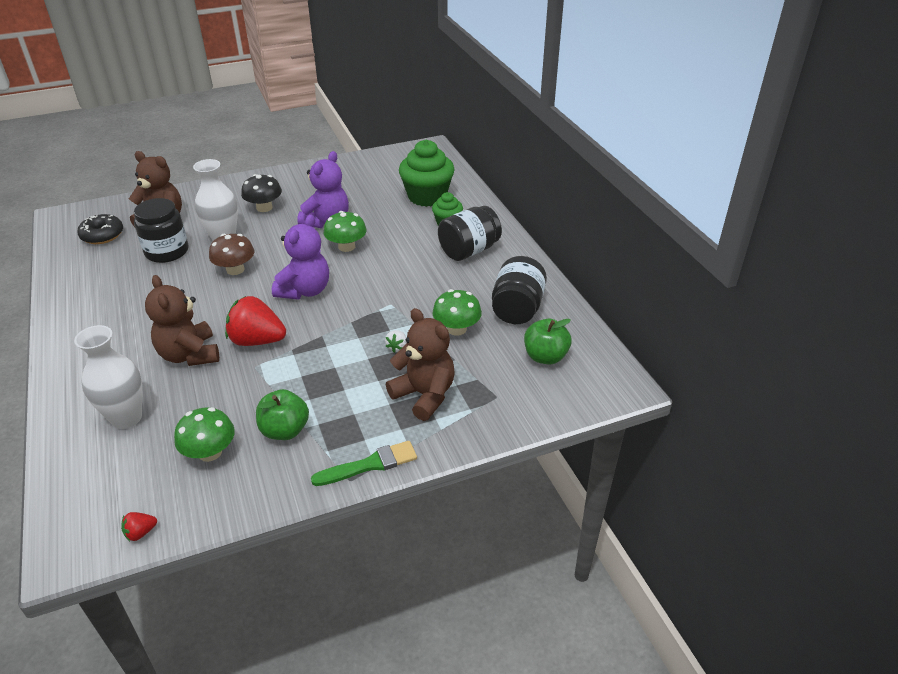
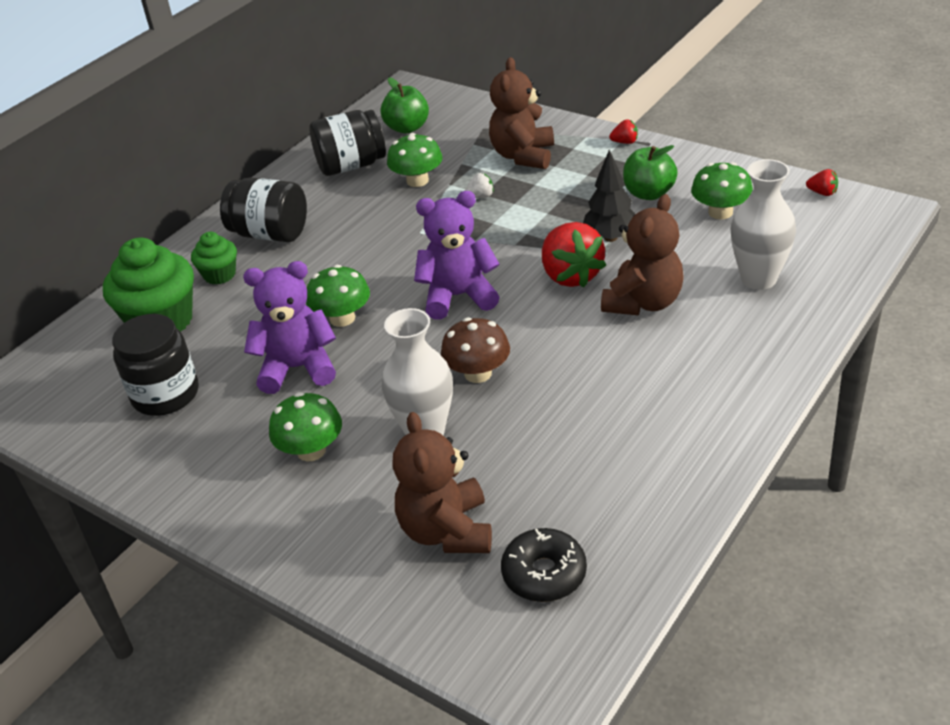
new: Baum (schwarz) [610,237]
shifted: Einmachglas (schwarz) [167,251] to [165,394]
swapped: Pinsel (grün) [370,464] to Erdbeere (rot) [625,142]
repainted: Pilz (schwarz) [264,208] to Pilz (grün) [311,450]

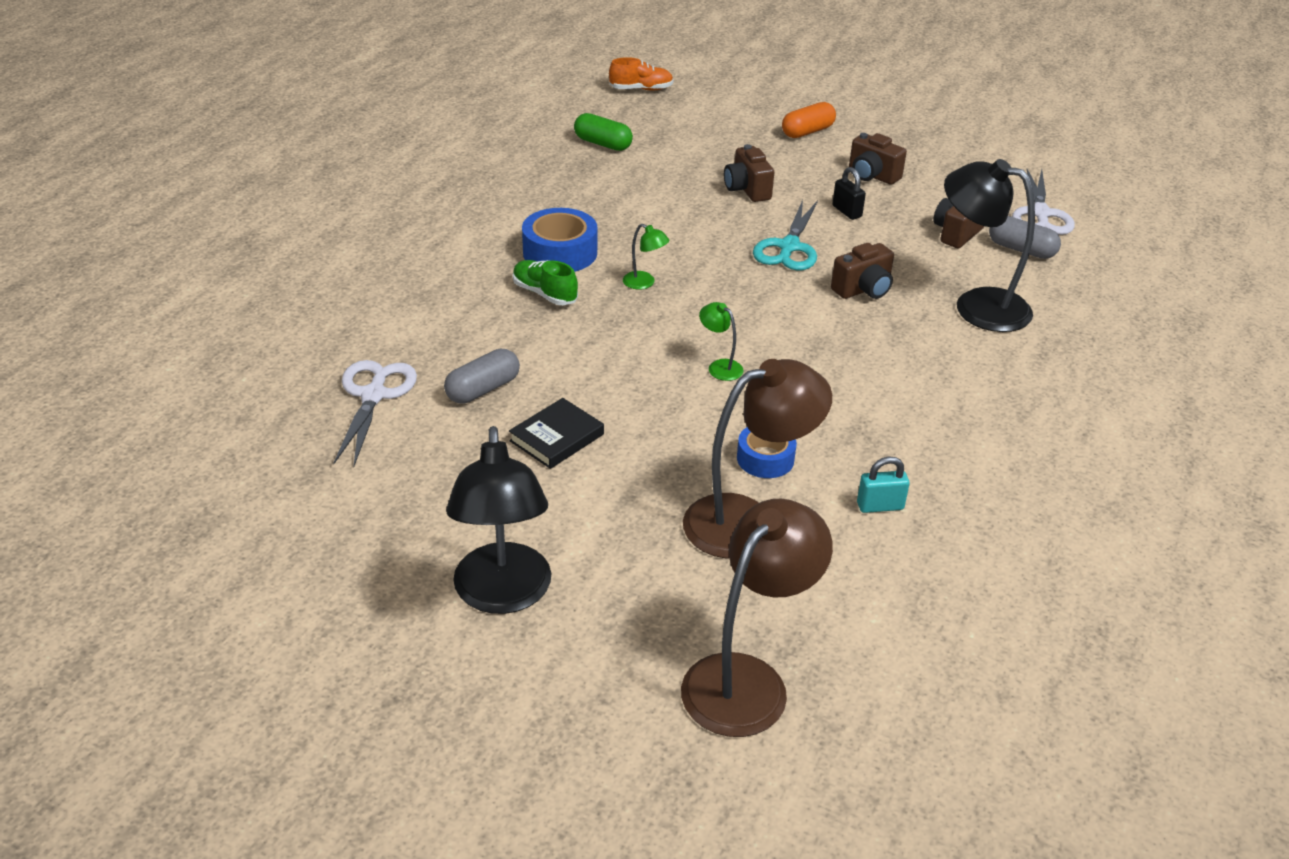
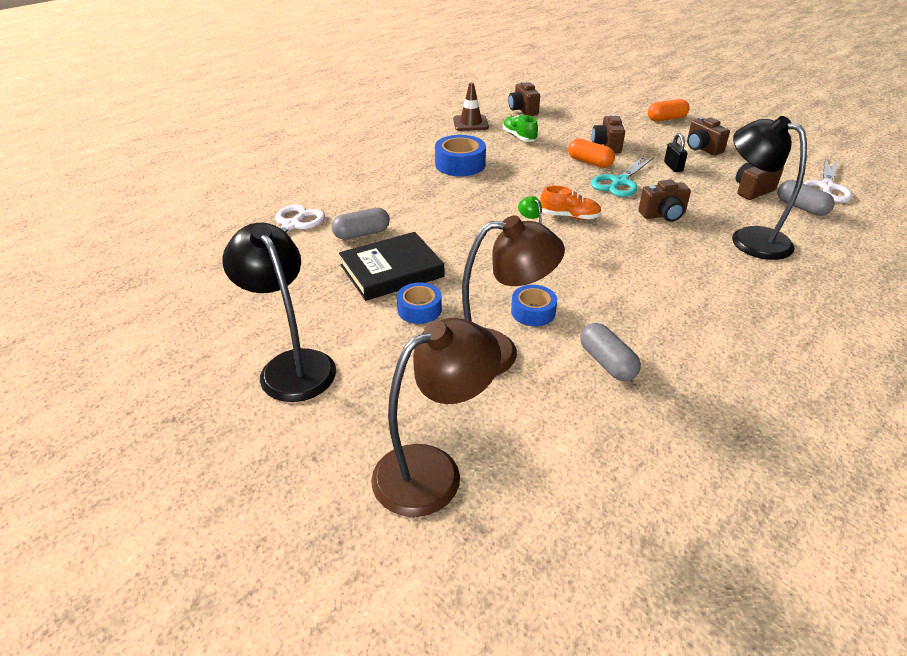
gone: Lampe (grün) [644,283]
new: Klebeband (blau) [419,309]; Leitkegel (braun) [470,123]; Kapsel (orange) [589,162]
shifted: Schuh (grün) [544,294] to [519,137]; Schuh (orange) [641,89] to [569,216]
swapped: Kapsel (grün) [603,144] to Kamera (braun) [523,110]; Vorhängeschloss (türkis) [880,506] to Kapsel (grau) [607,363]
rotated: Lampe (schwarz) [503,595] = [292,365] 135 degrees clockwise
scaled: Buch (schwarz) [556,437] = [391,271] x1.57

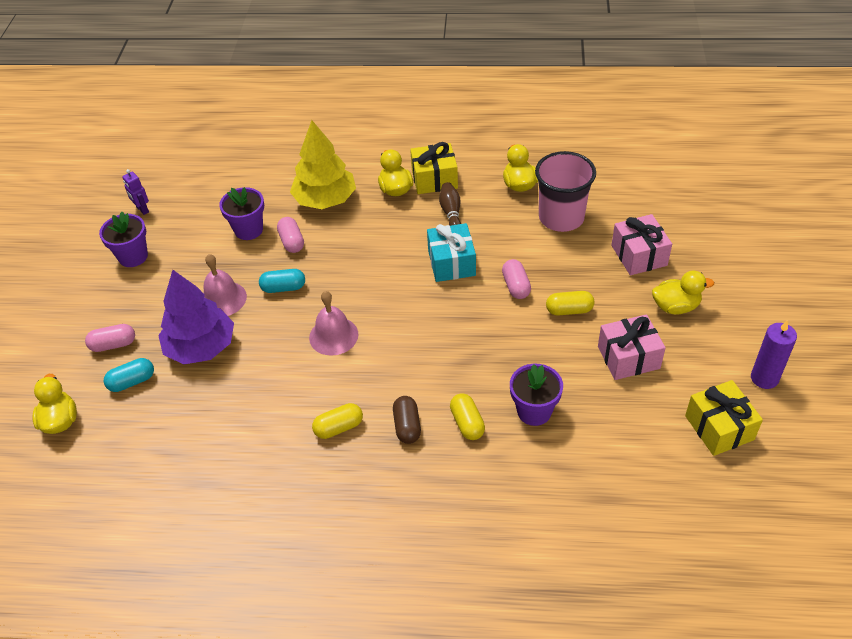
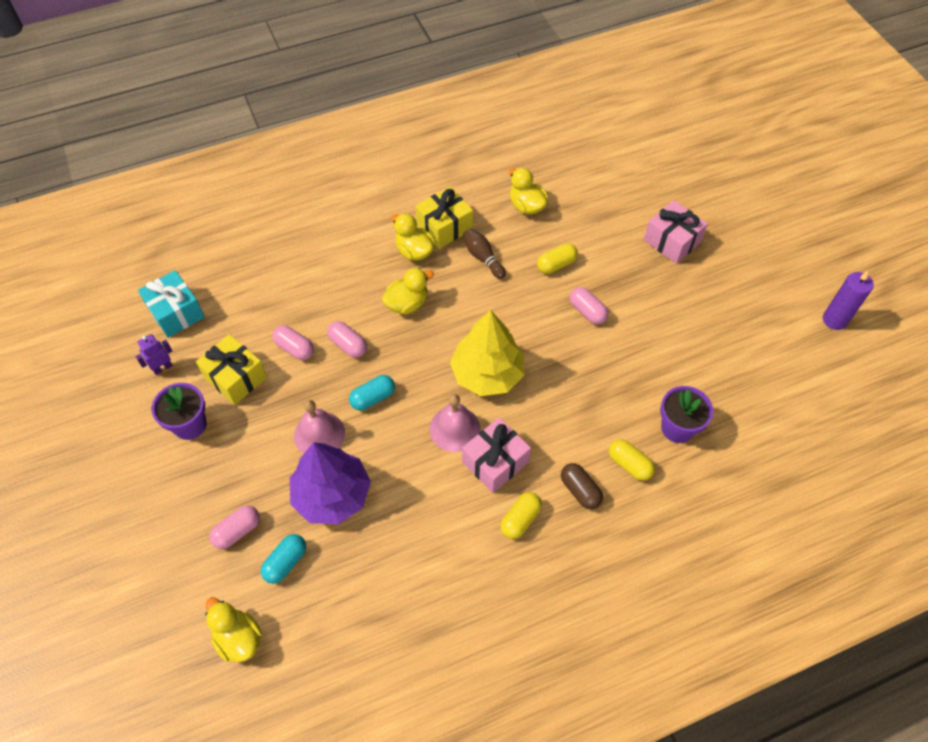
gone: Becher (rosa) [561,218]
shifted: Baum (gelb) [325,200] to [487,373]; Geschenk (türkis) [451,263] to [176,312]; Kapsel (gelb) [569,310] to [556,265]; Geschenk (rosa) [628,357] to [495,462]; Ente (gelb) [675,306] to [407,303]; Geschenk (gelb) [719,428] to [235,377]
swapped: Blumentopf (lila) [248,230] to Kapsel (rosa) [295,348]
rotated: Roboter (lila) [142,209] = [162,368] 120 degrees clockwise

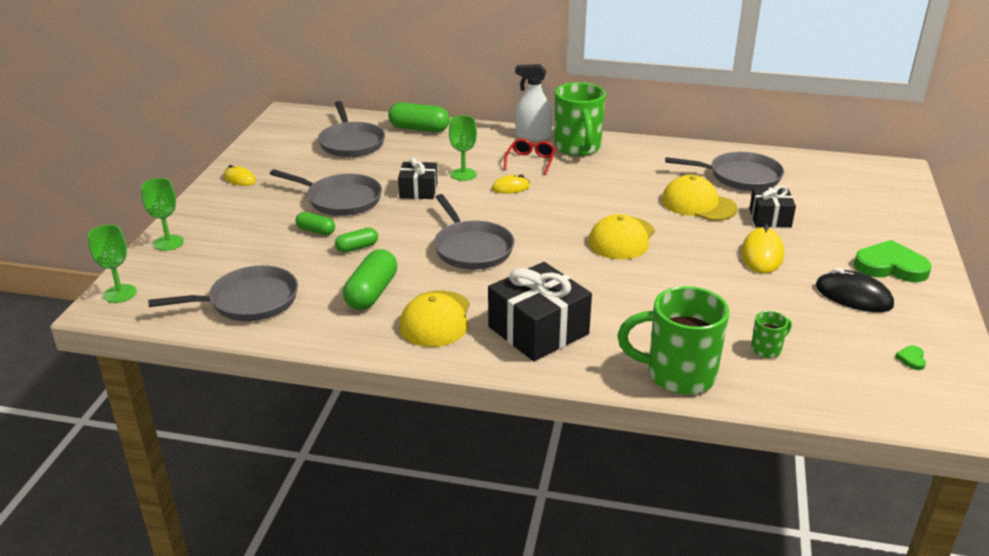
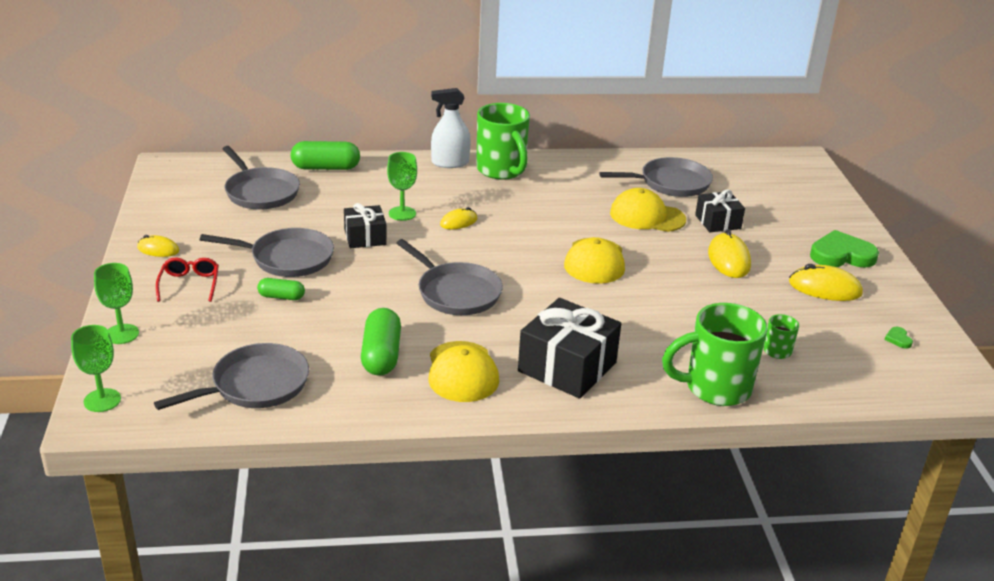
gone: Kapsel (grün) [357,247]
shifted: Brille (rot) [530,161] to [189,284]
repainted: Computermaus (schwarz) [853,296] to Computermaus (gelb) [825,288]

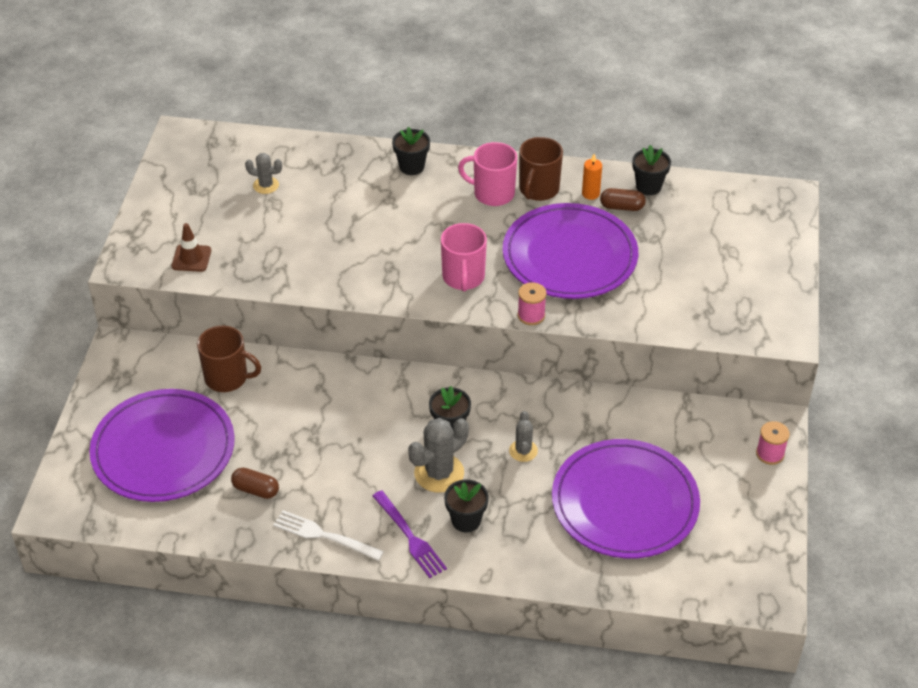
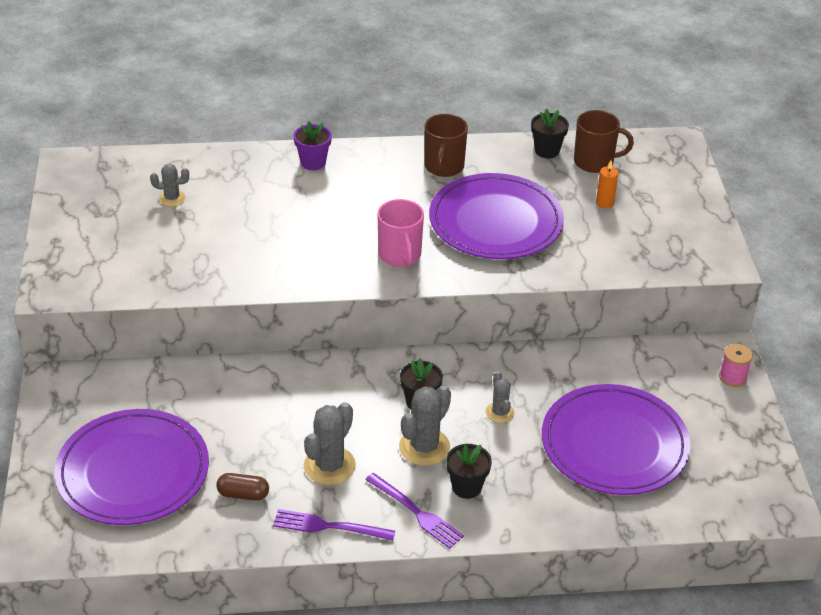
gone: Leitkegel (braun) [191,258]; Tasse (rosa) [492,193]; Garnrolle (rosa) [531,315]; Kapsel (braun) [622,207]
new: Kaktus (grau) [329,466]
shifted: Tasse (braun) [227,378] to [595,162]; Kerze (orange) [590,194] to [604,203]
repainted: Gabel (weiß) [323,535] to Gabel (lila) [328,526]; Blumentopf (schwarz) [411,167] to Blumentopf (lila) [313,162]

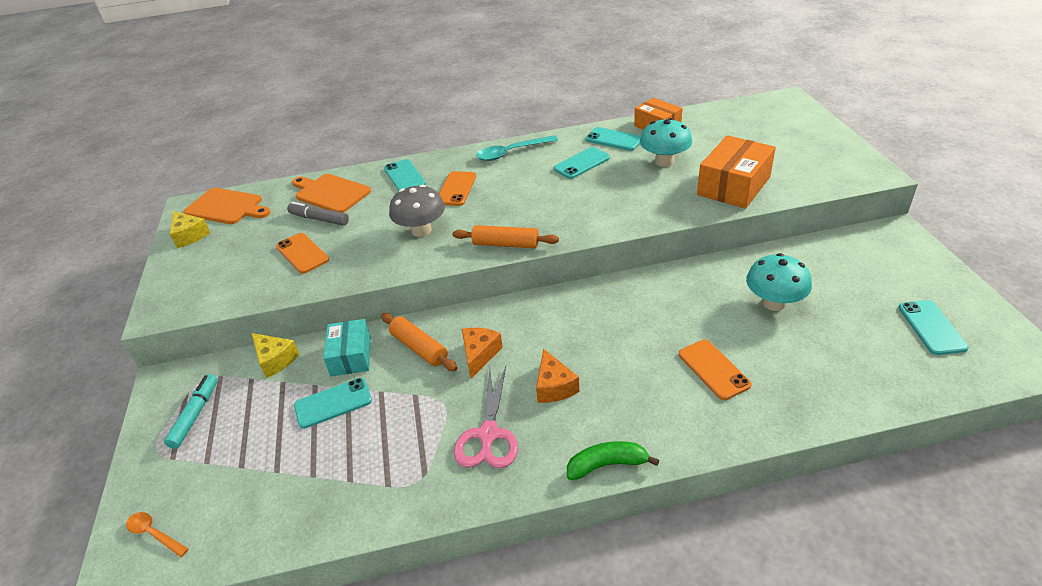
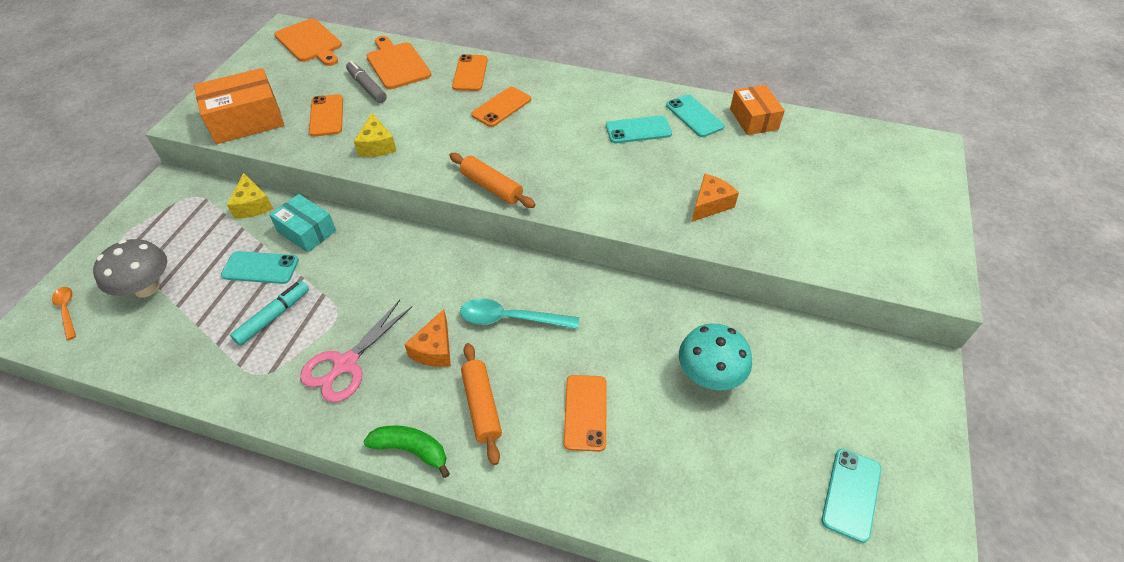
gone: Pilz (türkis) [664,161]
shifted: Filzstift (türkis) [195,415] to [273,317]; Käse (gelb) [189,235] to [377,145]; Nudelholz (orange) [419,348] to [481,406]; Pilz (grau) [421,230] to [146,288]; Käse (orange) [479,355] to [710,204]; Löffel (türkis) [511,152] to [511,319]; Schachtel (orange) [733,186] to [246,120]
repainted: Handy (türkis) [404,176] to Handy (orange) [470,73]
rotated: Schachtel (türkis) [351,356] = [307,231] 75 degrees counterclockwise

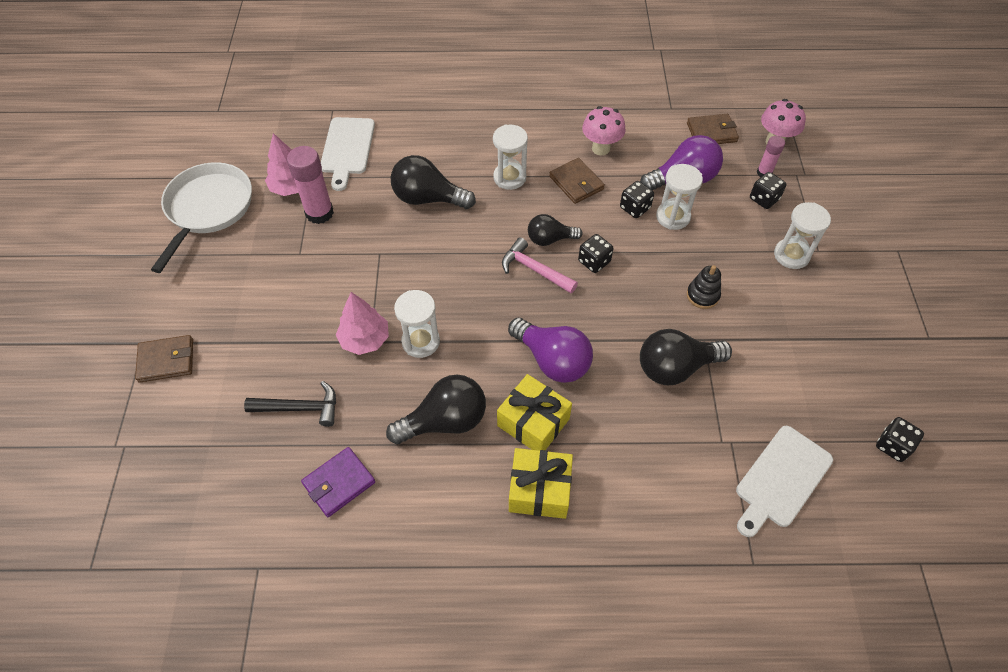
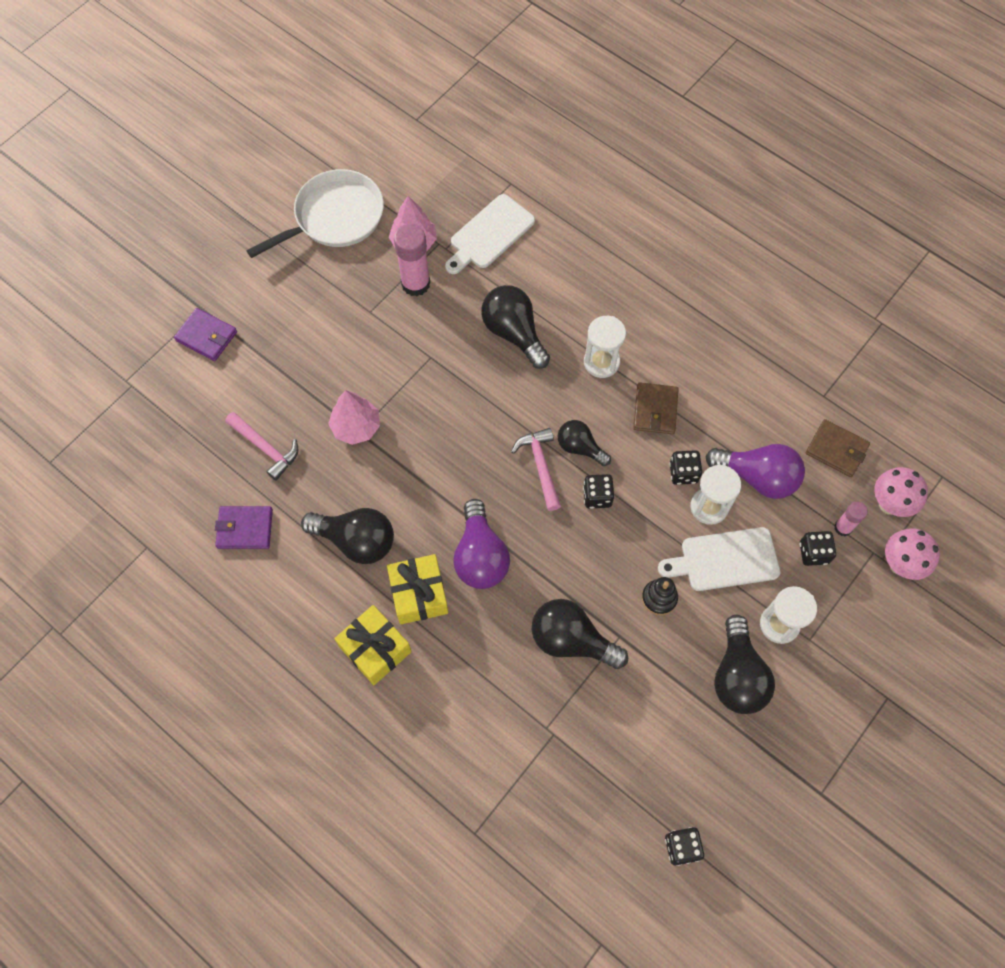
gone: Sanduhr (weiß) [420,342]
new: Glühbirne (schwarz) [737,675]
shifted: Pilz (rosa) [600,148] to [900,564]; Schneidebrett (weiß) [781,479] to [725,560]
repainted: Geldbörse (braun) [166,360] to Geldbörse (lila) [206,336]; Hammer (schwarz) [300,408] to Hammer (rosa) [265,448]

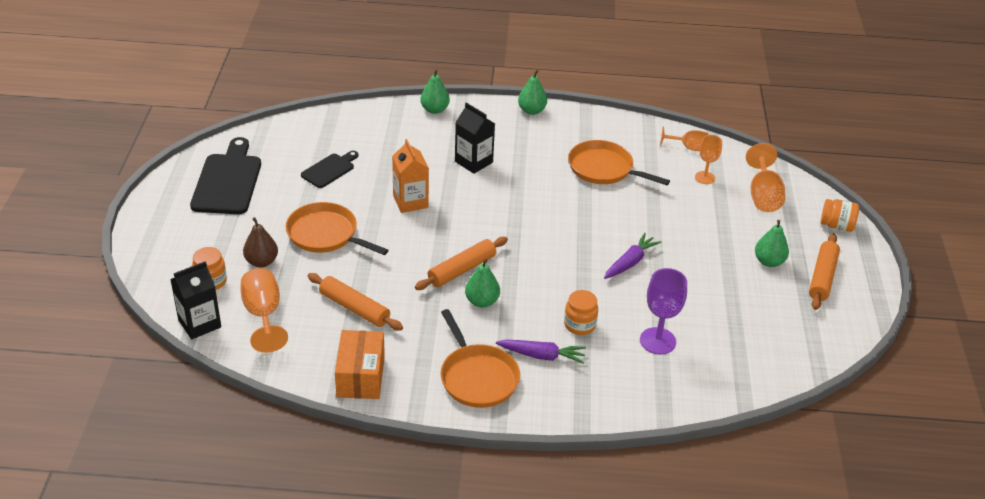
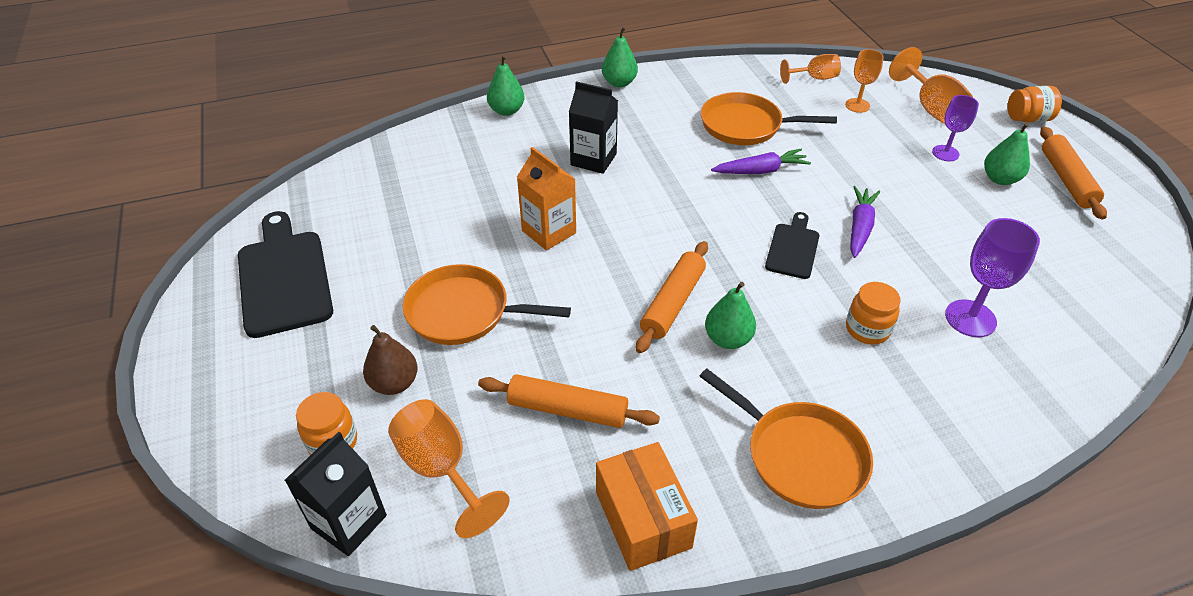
new: Kelch (lila) [945,153]
shifted: Schneidebrett (schwarz) [329,170] to [793,248]; Karotte (lila) [542,355] to [761,171]

